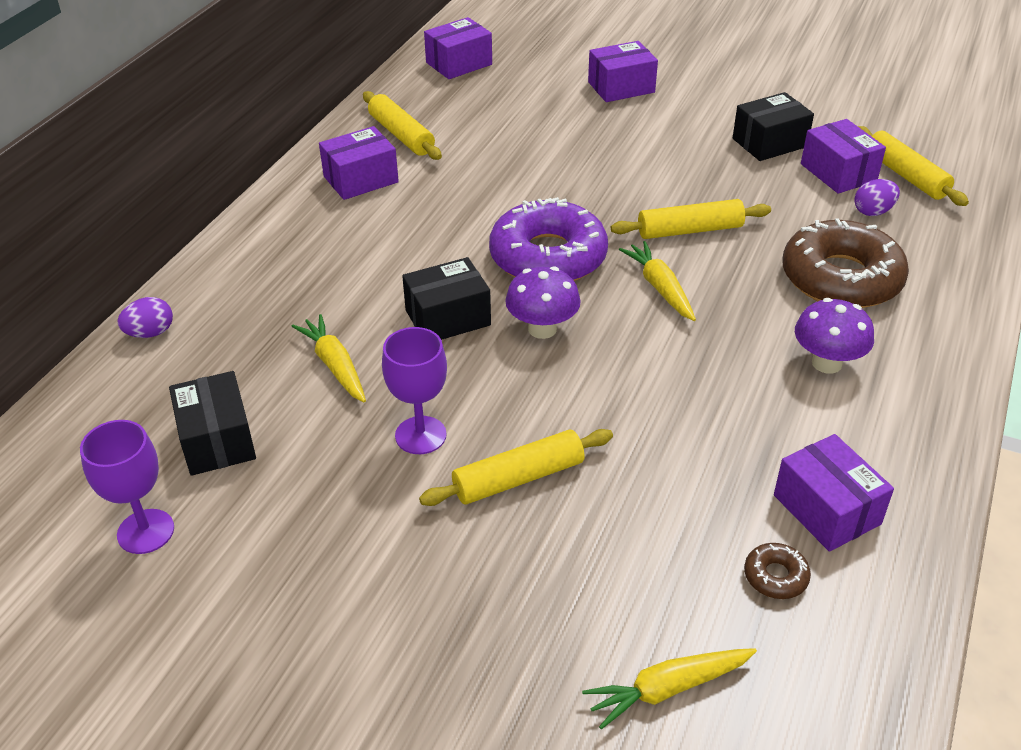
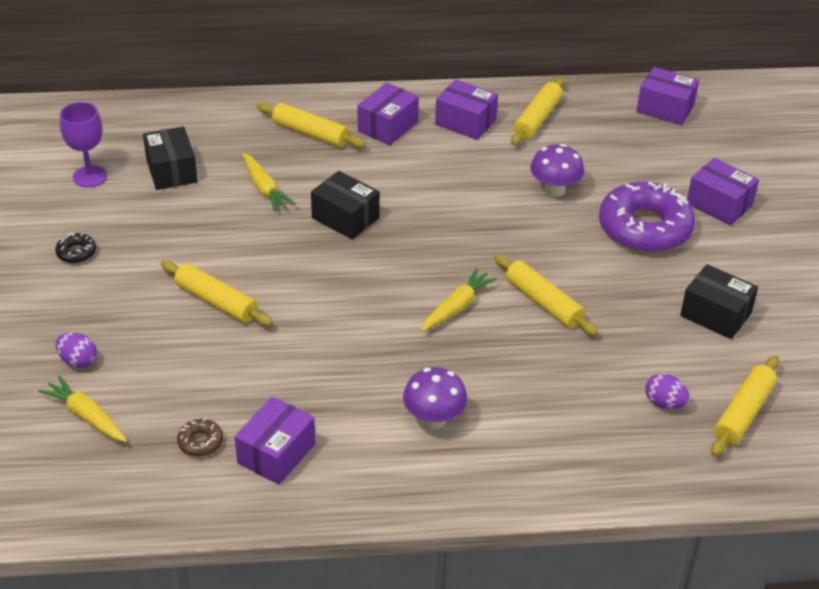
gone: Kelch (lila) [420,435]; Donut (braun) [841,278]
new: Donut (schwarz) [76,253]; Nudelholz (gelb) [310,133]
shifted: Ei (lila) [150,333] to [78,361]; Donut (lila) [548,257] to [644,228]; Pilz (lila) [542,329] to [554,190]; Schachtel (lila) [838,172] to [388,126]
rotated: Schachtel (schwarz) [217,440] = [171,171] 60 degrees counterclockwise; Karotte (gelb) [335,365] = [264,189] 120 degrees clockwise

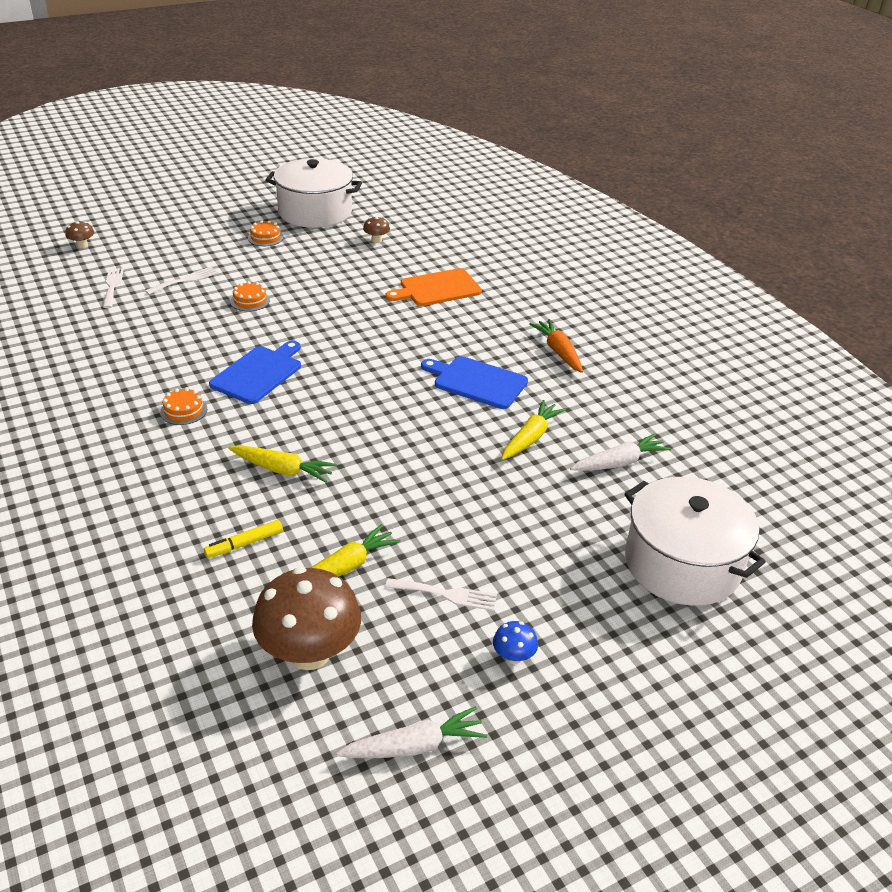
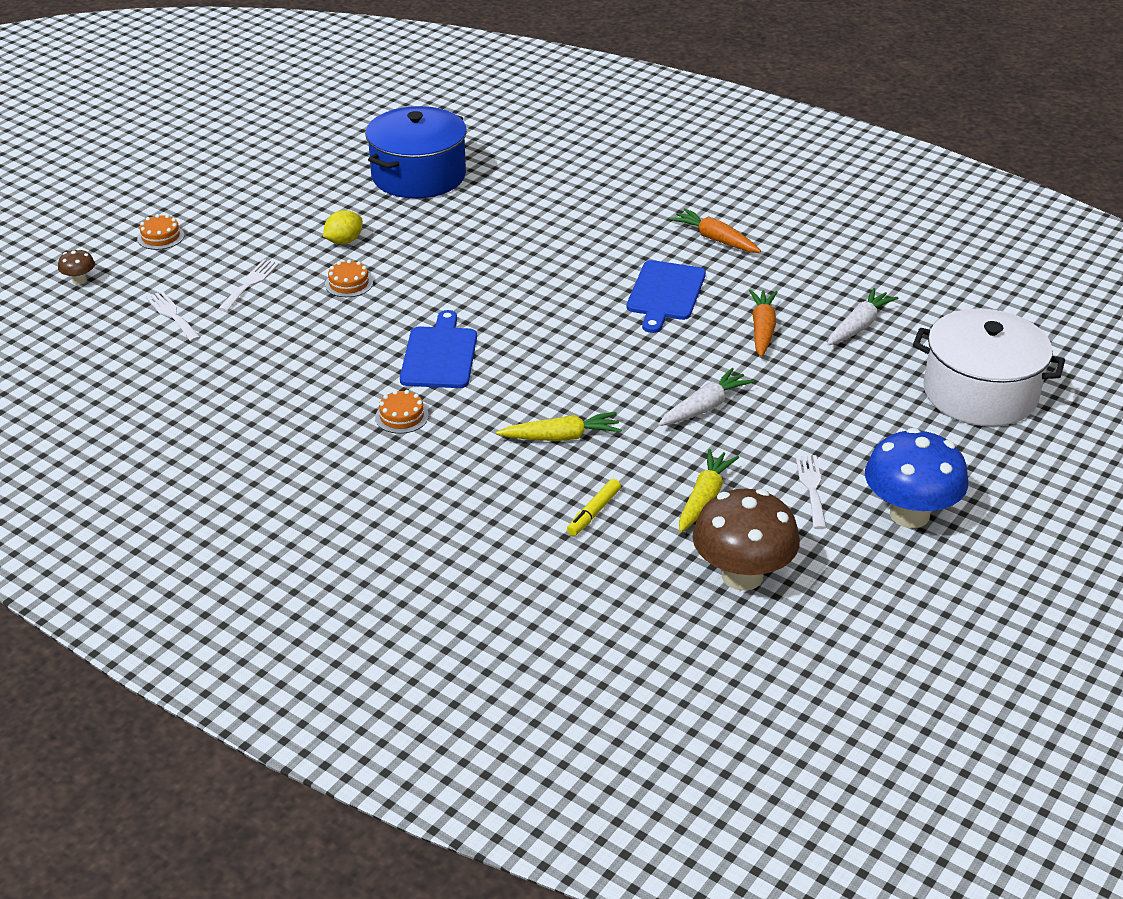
gone: Kochtopf (weiß) [315,212]; Schneidebrett (orange) [437,288]
new: Zitrone (gelb) [344,241]
shifted: Kuchen (orange) [265,237] to [160,237]; Karotte (weiß) [415,746] to [705,407]
swapped: Pilz (braun) [376,240] to Kochtopf (blau) [418,176]
repainted: Karotte (gelb) [531,437] to Karotte (orange) [762,329]
rotated: Gabel (weiß) [446,594] = [811,488] 75 degrees counterclockwise; Schneidebrett (blau) [477,382] = [665,293] 75 degrees counterclockwise
scaled: Pilz (blau) [513,657] = [909,514] x2.33

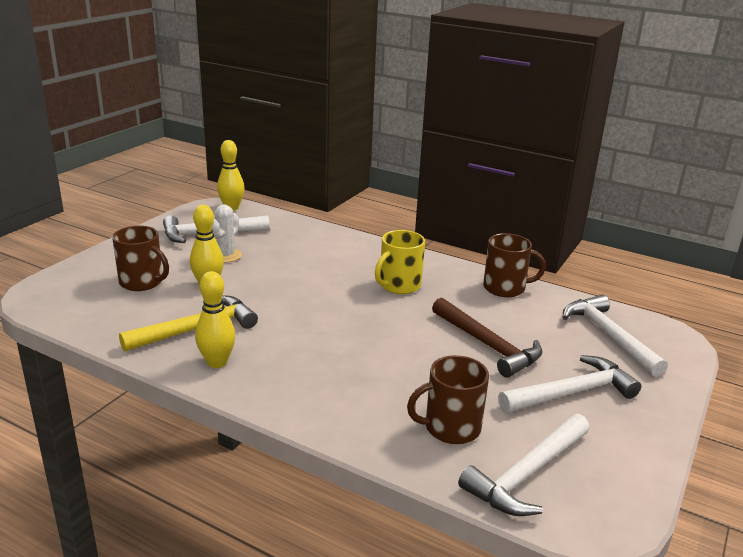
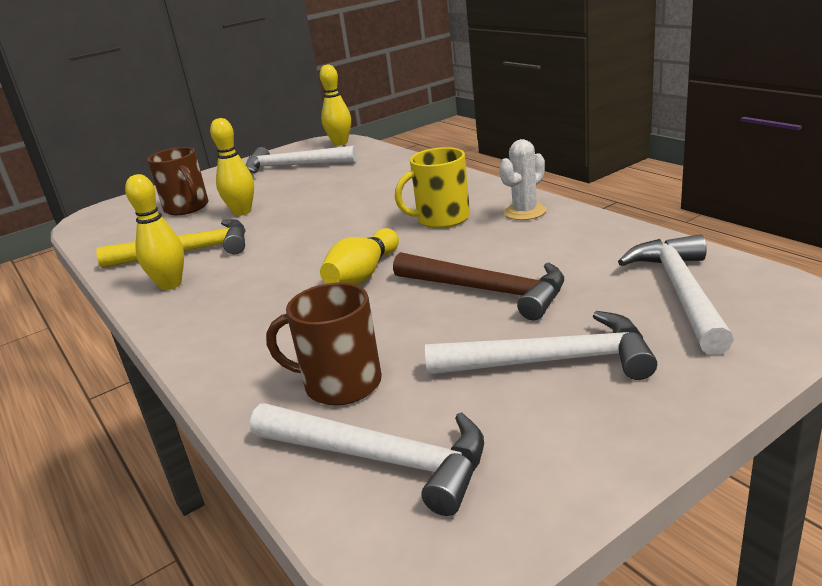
gone: Tasse (braun) [505,288]
new: Bowlingkegel (gelb) [363,274]
shifted: Kaktus (weiß) [226,256] to [525,212]
rotated: Hammer (braun) [487,345] = [487,291] 45 degrees counterclockwise; Hammer (weiß) [526,474] = [380,459] 135 degrees counterclockwise

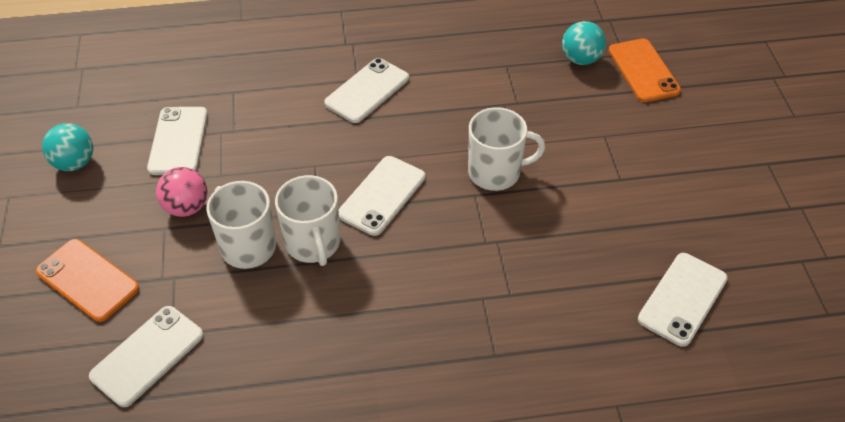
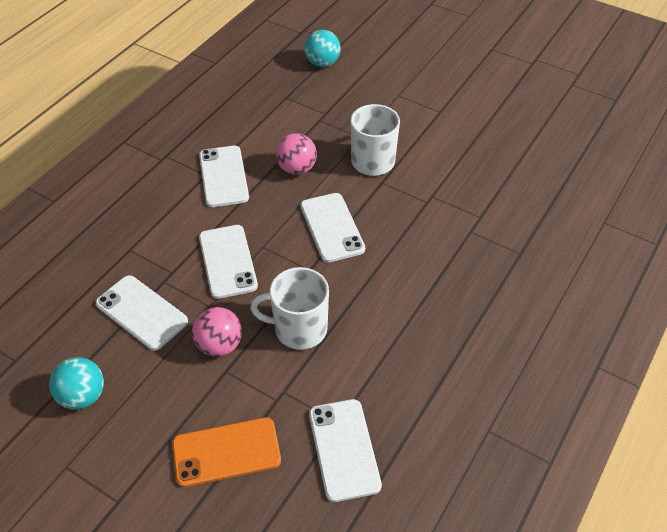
gone: Tasse (weiß) [313,244]; Handy (orange) [643,70]
new: Ball (rosa) [297,169]
shifted: Handy (weiß) [682,299] to [227,261]

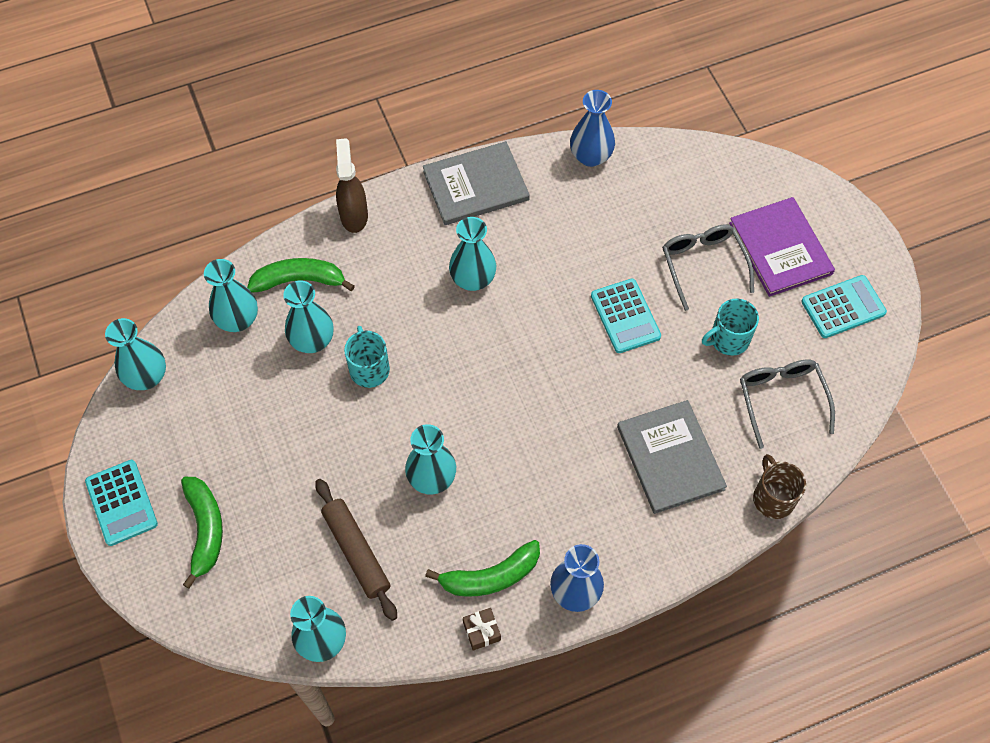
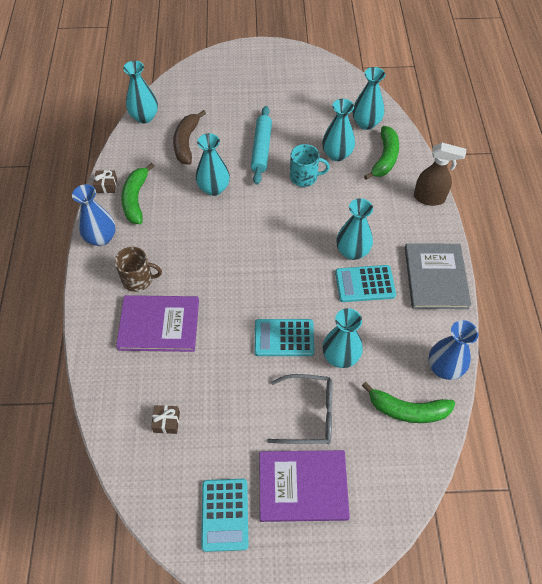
gone: Tasse (türkis) [728,339]
new: Nudelholz (türkis) [261,149]
shifted: Taschenrechner (türkis) [121,503] to [365,284]; Vase (türkis) [146,376] to [340,356]; Banane (grün) [205,530] to [407,410]; Tasse (braun) [773,498] to [138,279]
swapped: Nudelholz (braun) [356,552] to Banane (braun) [186,142]; Brille (grau) [781,399] to Geschenk (braun) [166,422]
repainted: Buch (grau) [670,458] to Buch (lila) [159,325]

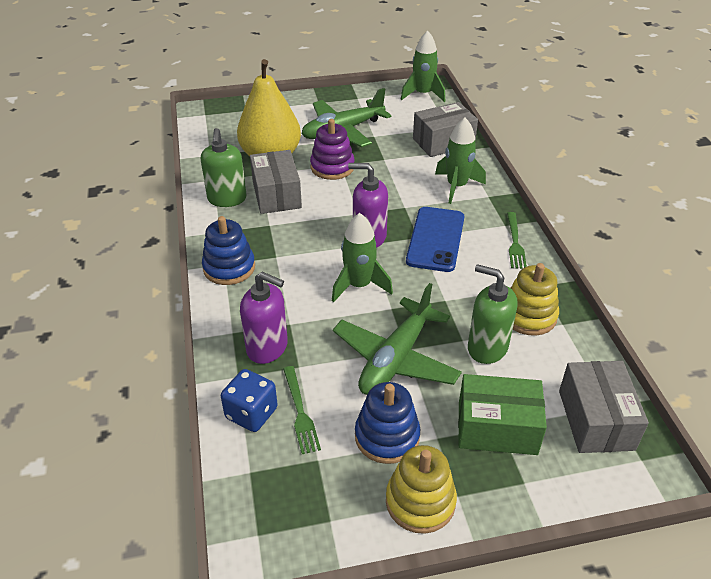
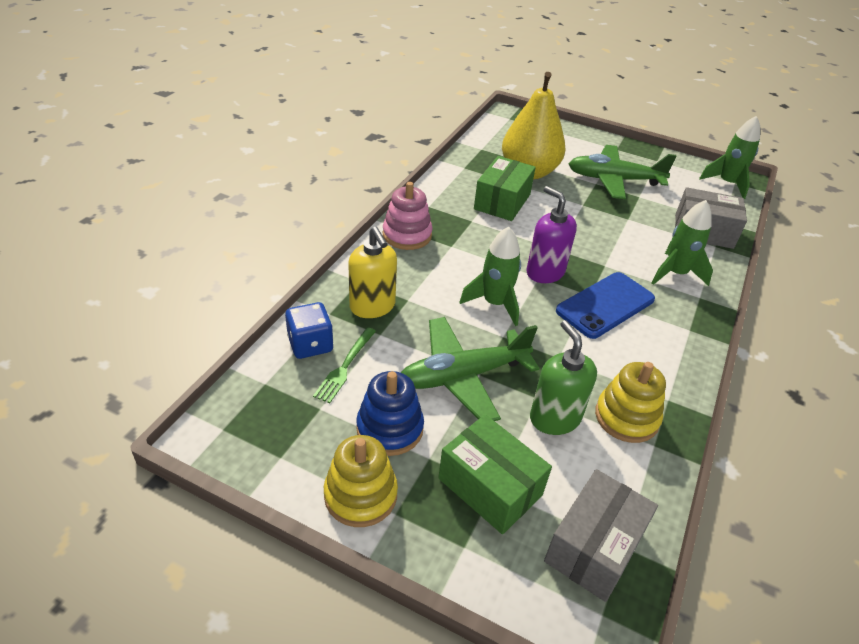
gone: Seifenspender (grün) [227,199]; Stapelspielzeug (lila) [332,167]; Gabel (grün) [515,243]
repainted: Stapelspielzeug (blau) [229,268] to Stapelspielzeug (rosa) [407,235]; Seifenspender (lila) [267,347] to Seifenspender (gelb) [372,306]; Schachtel (grau) [276,195] to Schachtel (grün) [502,201]

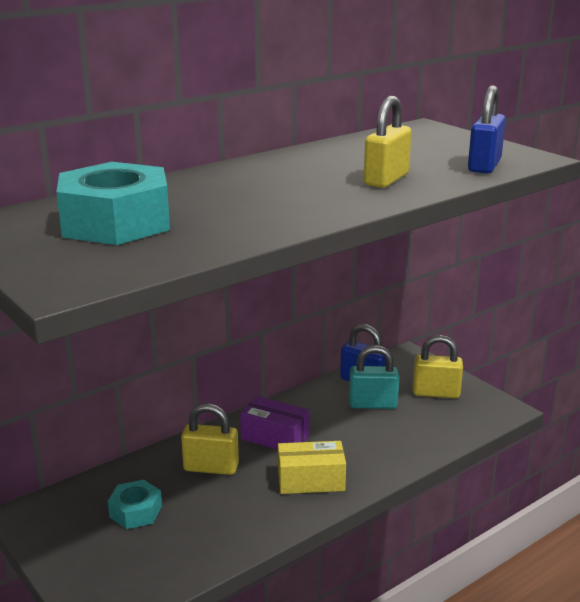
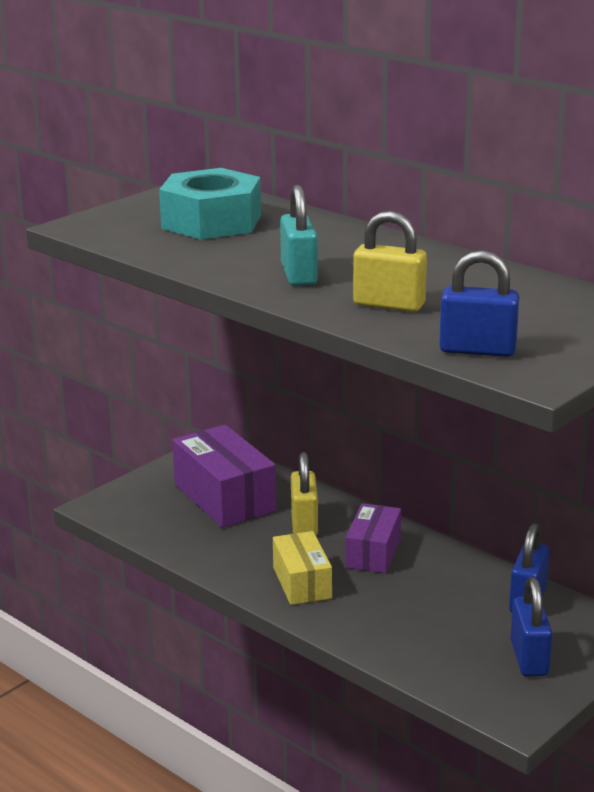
shifted: Vorhängeschloss (türkis) [373,404] to [299,275]
swapped: Sechskantmutter (türkis) [136,511] to Schachtel (lila) [224,498]
repainted: Vorhängeschloss (gelb) [436,393] to Vorhängeschloss (blau) [529,658]

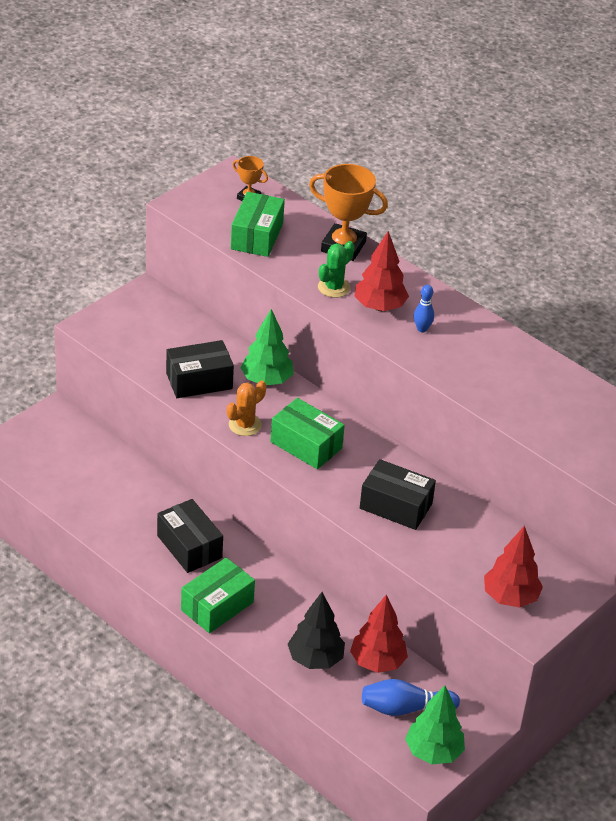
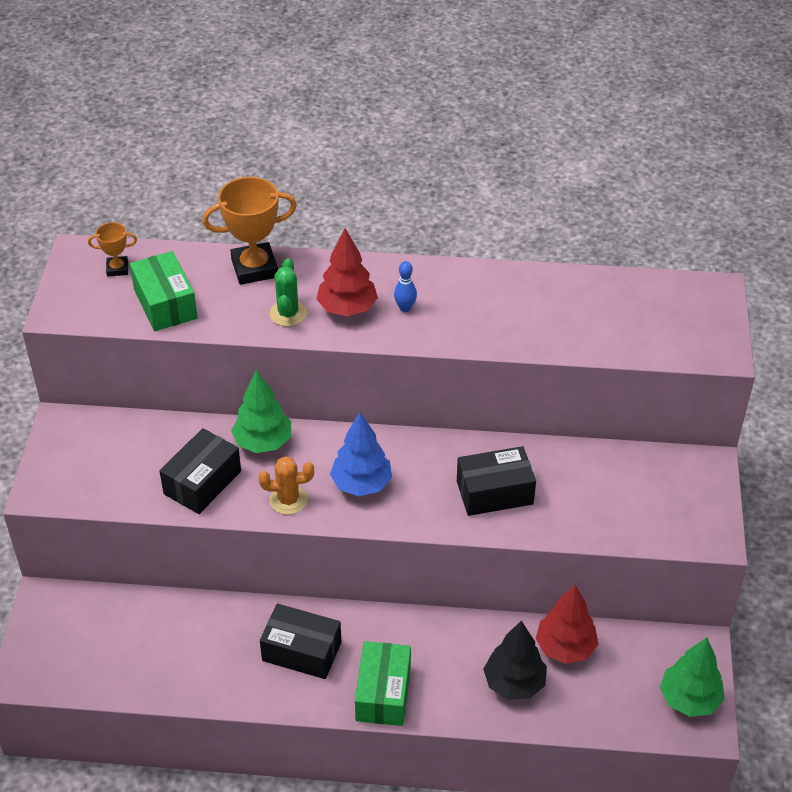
gone: Bowlingkegel (blau) [405,708]; Baum (rot) [510,597]
swapped: Schachtel (grün) [306,445] to Baum (blau) [361,484]
rotated: Kaktus (orange) [245,425] = [288,500] 75 degrees clockwise

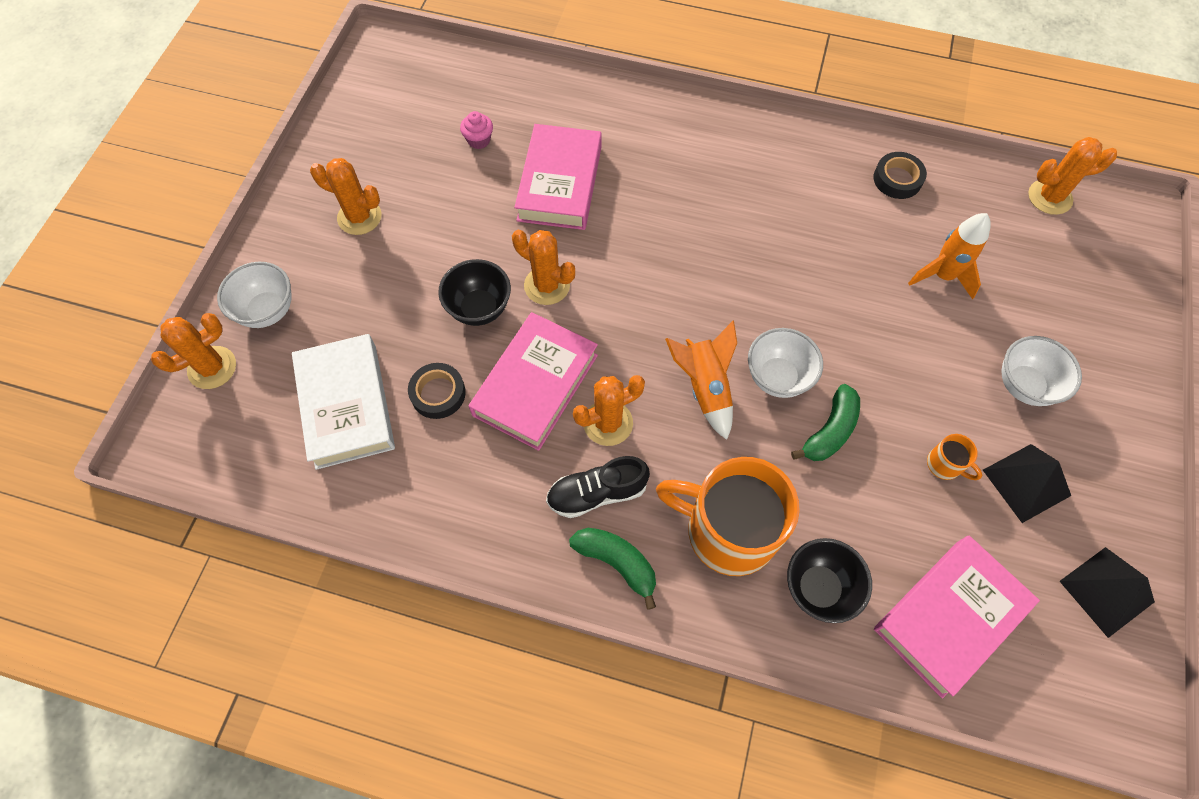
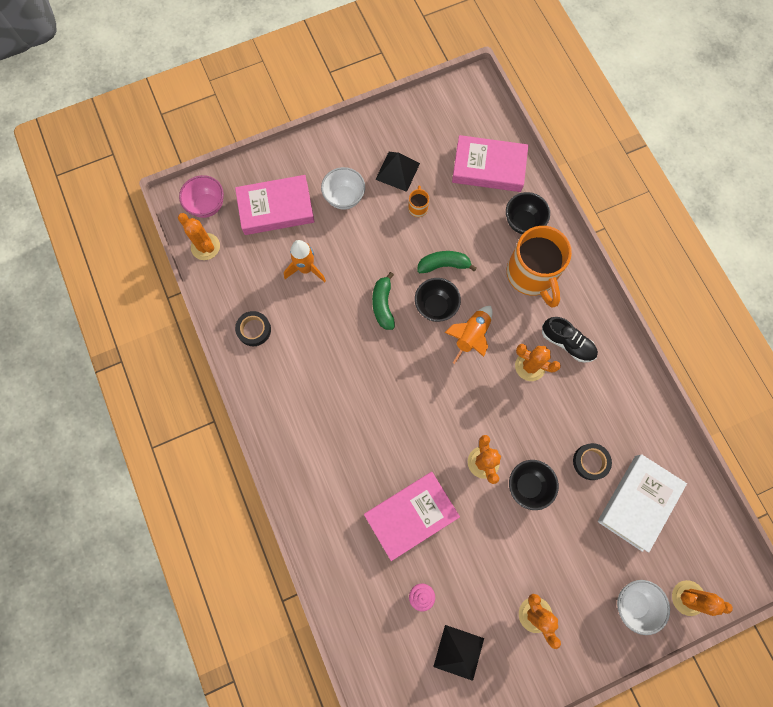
new: Schüssel (rosa) [207,206]
shifted: Buch (rosa) [535,385] to [276,208]; Banane (grün) [617,562] to [383,305]; Pyramide (schwarz) [1106,591] to [458,652]
repainted: Schüssel (weiß) [777,377] to Schüssel (schwarz) [435,307]

